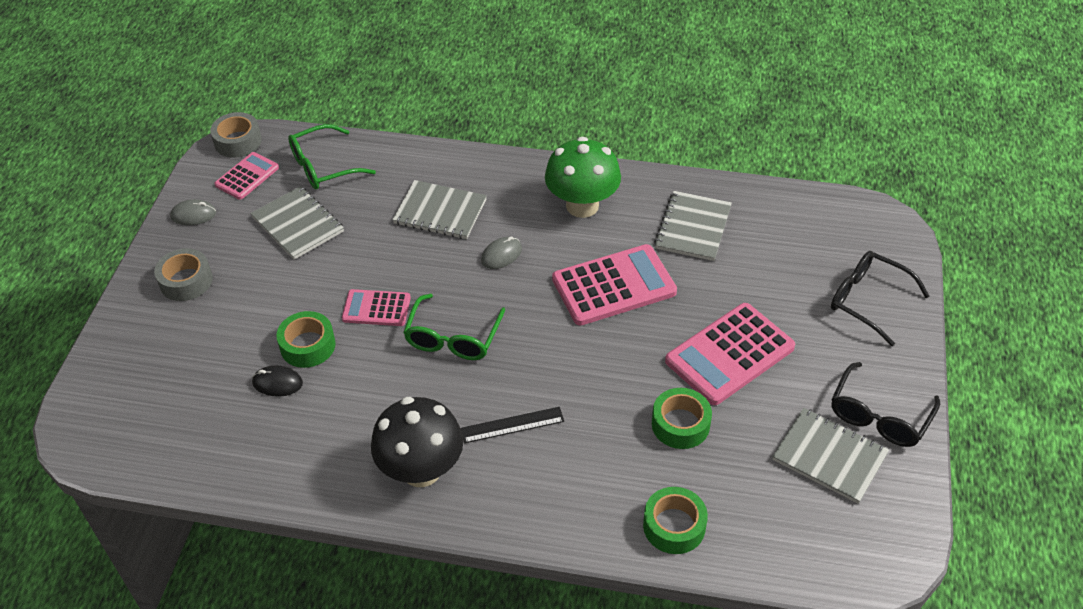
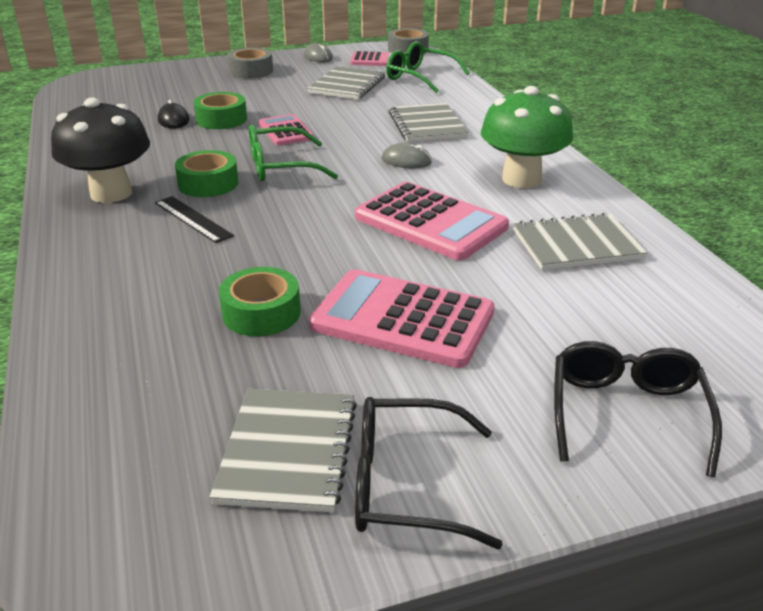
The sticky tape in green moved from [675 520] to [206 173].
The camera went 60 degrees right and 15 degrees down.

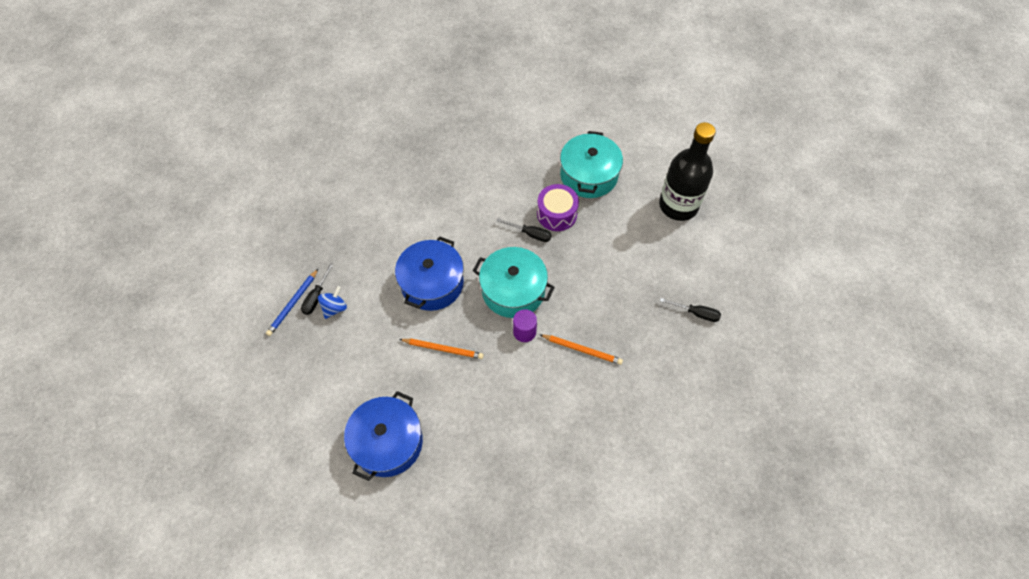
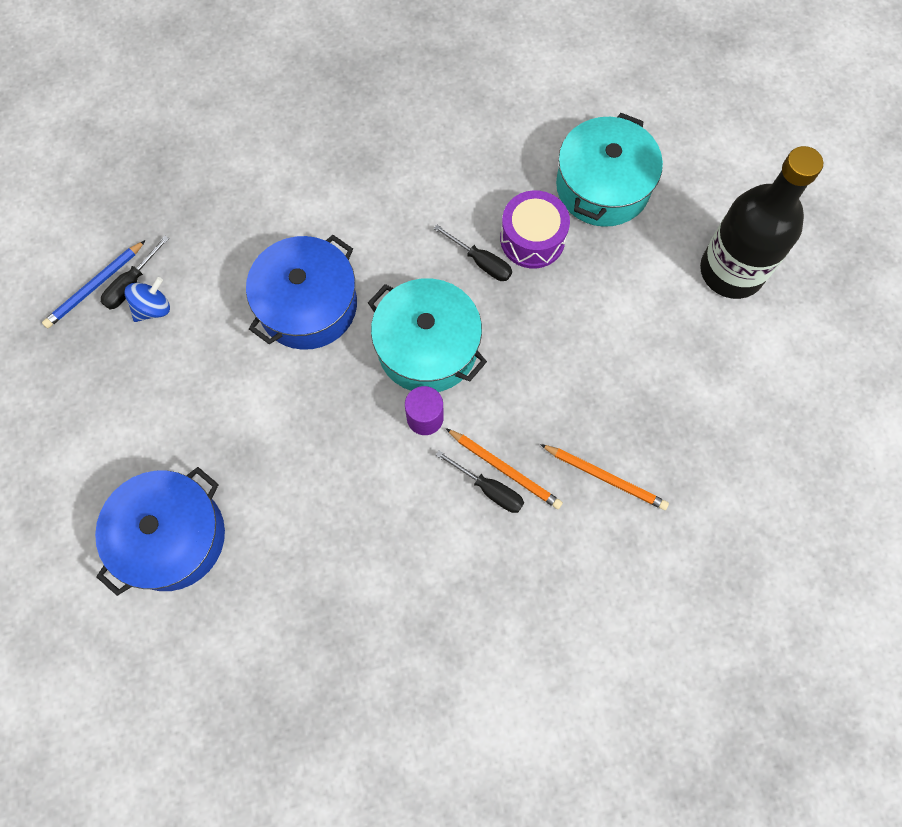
The pencil in orange-coloured moved from [441 349] to [604 477].
The screwdriver in black moved from [690 310] to [480 482].
The camera went 15 degrees right and 10 degrees up.

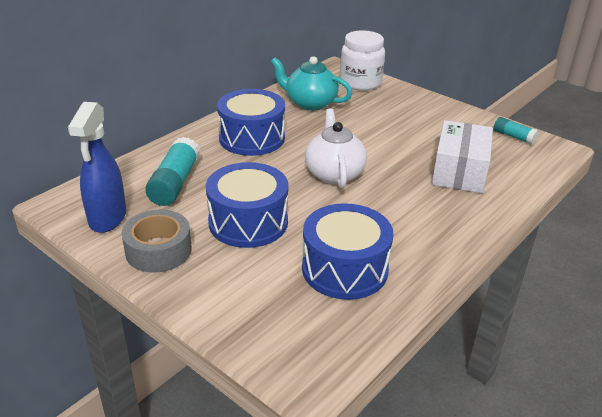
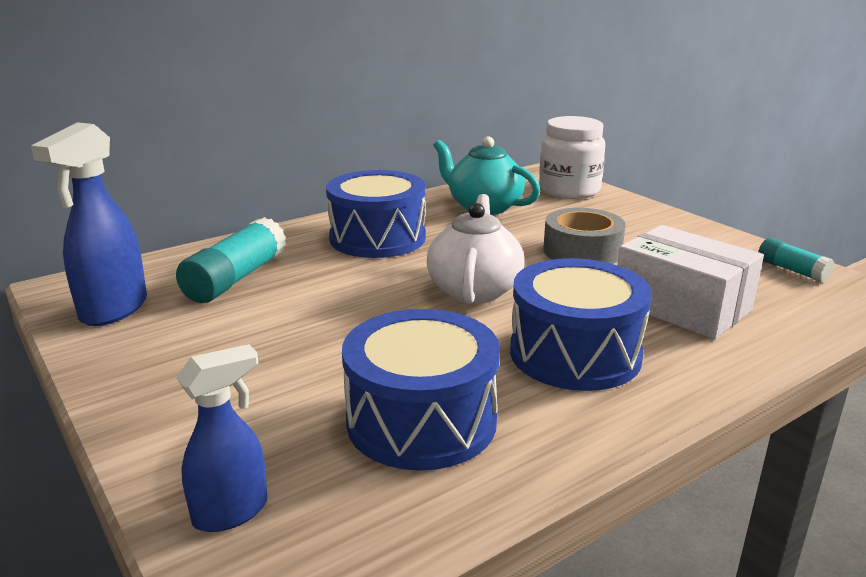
The sticky tape in ash-grey moved from [157 241] to [584 236].
The drum in cobalt moved from [247 205] to [581 324].
The box in white at [462 156] turned 75 degrees counterclockwise.
The spray cleaner in cobalt at [221 438] appeared.
The camera went 15 degrees right and 10 degrees down.

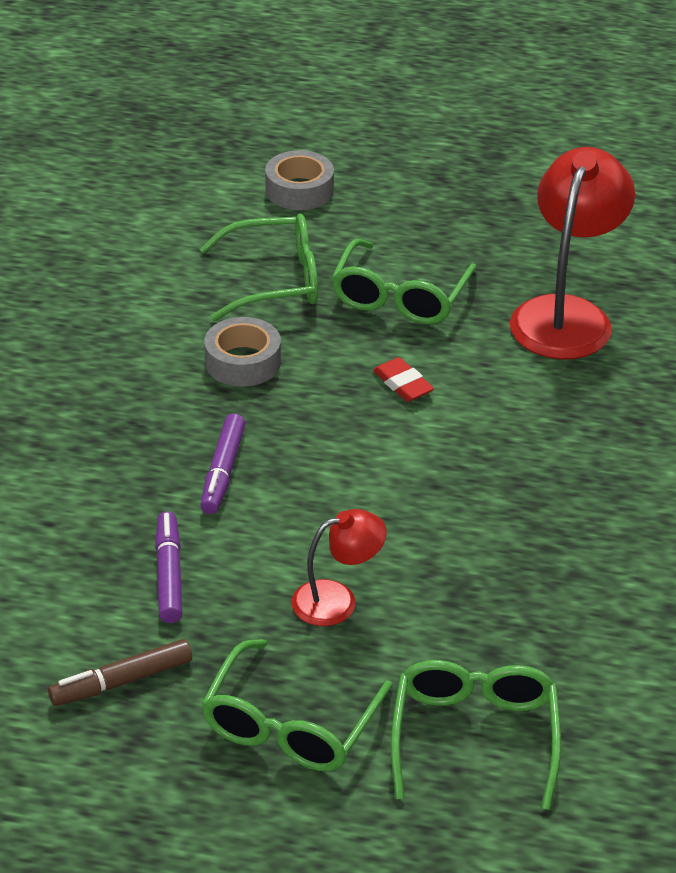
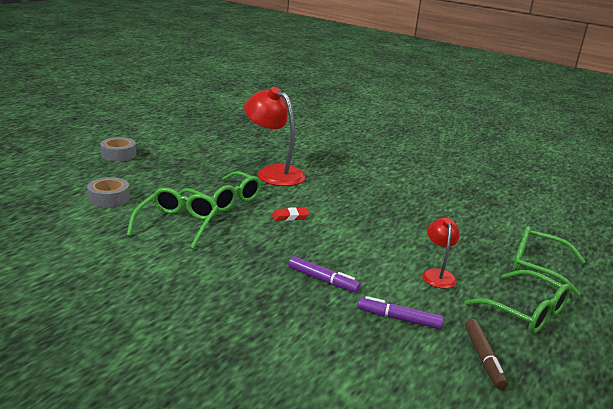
The sticky tape in ash-grey moved from [242 352] to [118 149].
The camera went 70 degrees left and 15 degrees down.

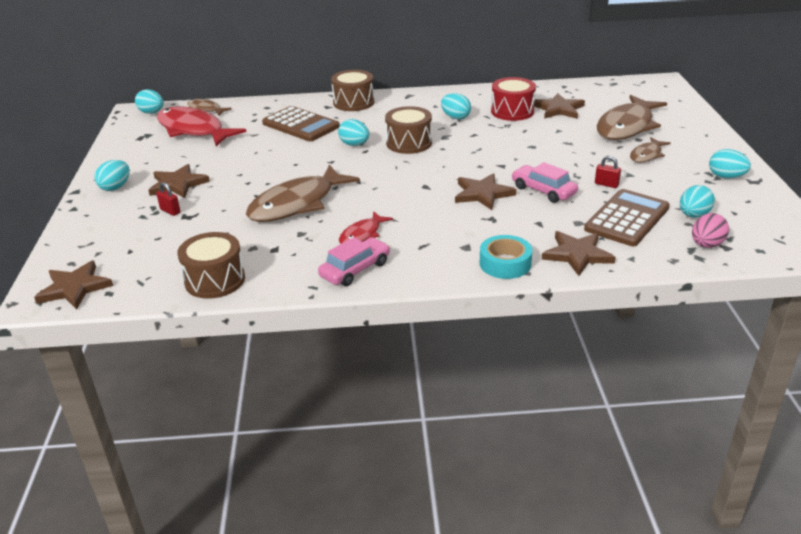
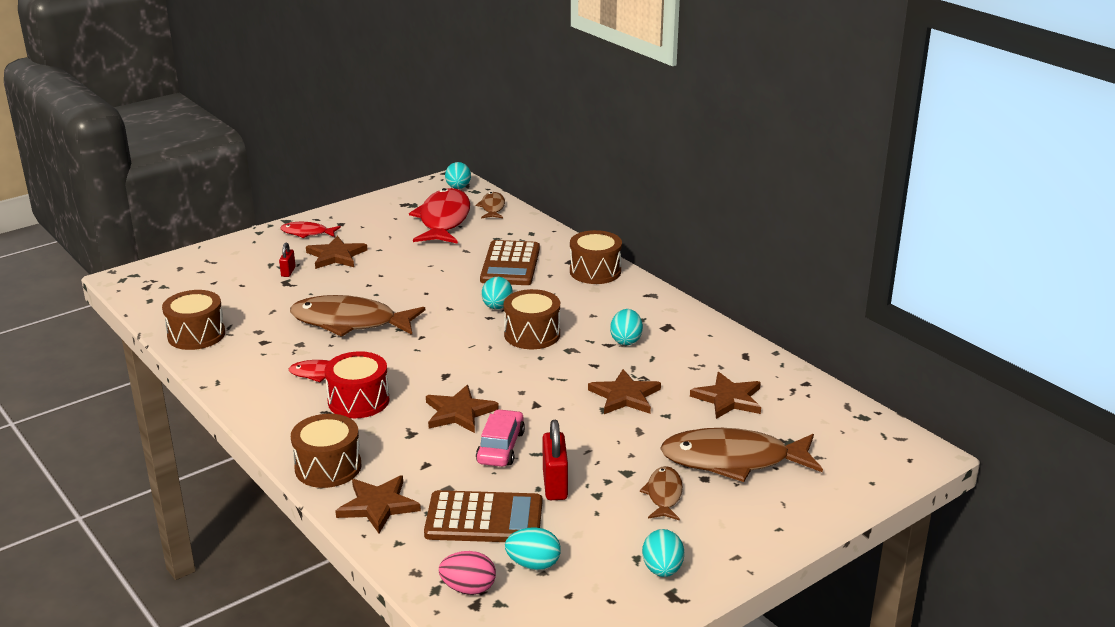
The five-pointed star in dark brown moved from [73 285] to [624 391].
The egg in aqua at [112 175] was replaced by the toy fish in scarlet at [310 230].
The automobile in rosy at [354 261] disappeared.
The sticky tape in aqua at [506 257] was replaced by the drum in dark brown at [326 451].
The drum in scarlet moved from [513 99] to [356 384].
The padlock in scarlet at [608 172] changed to 1.80 times the size.
The toy fish in dark brown at [650 150] turned 90 degrees clockwise.
The camera went 55 degrees right and 5 degrees down.

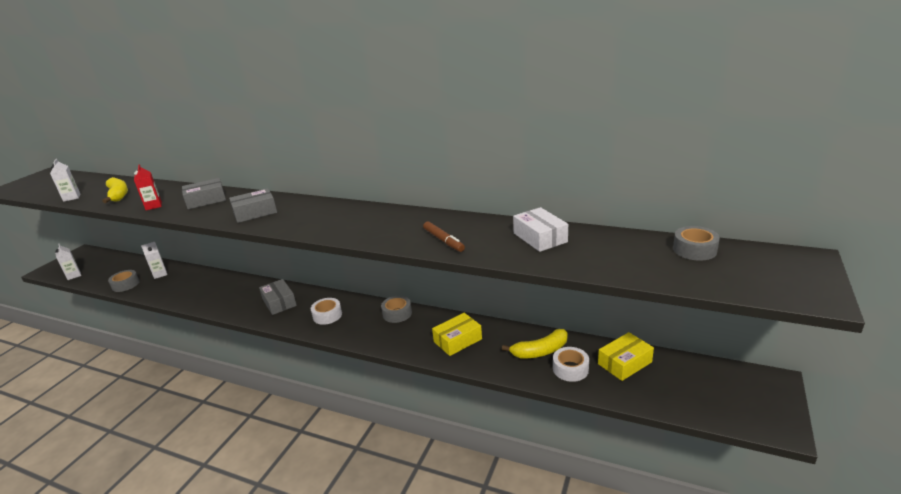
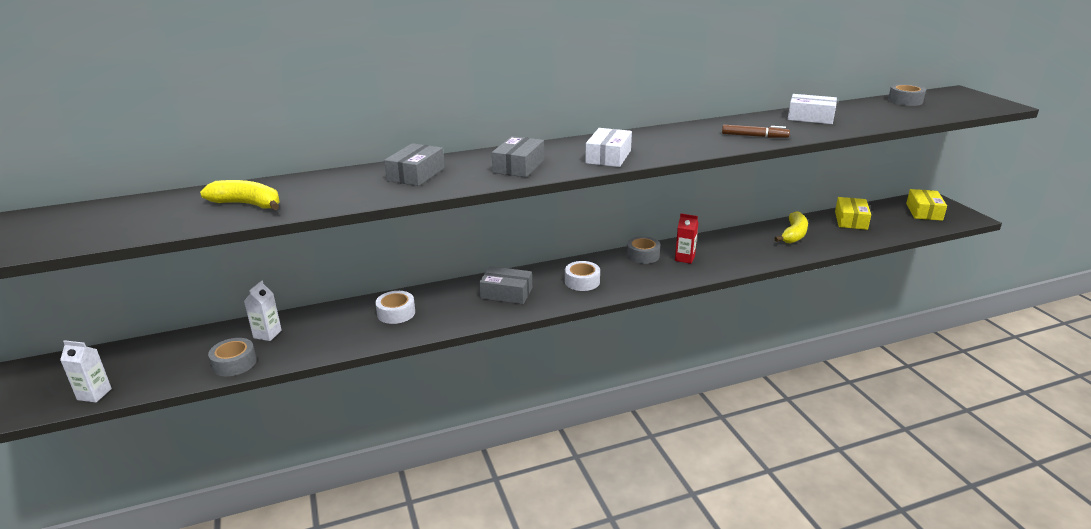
The juice carton in white at [65 180] disappeared.
The juice carton in scarlet moved from [148 187] to [686 238].
The box in yellow moved from [457 334] to [926 205].
The sticky tape in white moved from [571 364] to [395 307].
The box in white at [608 147] appeared.
The camera went 45 degrees left and 0 degrees up.

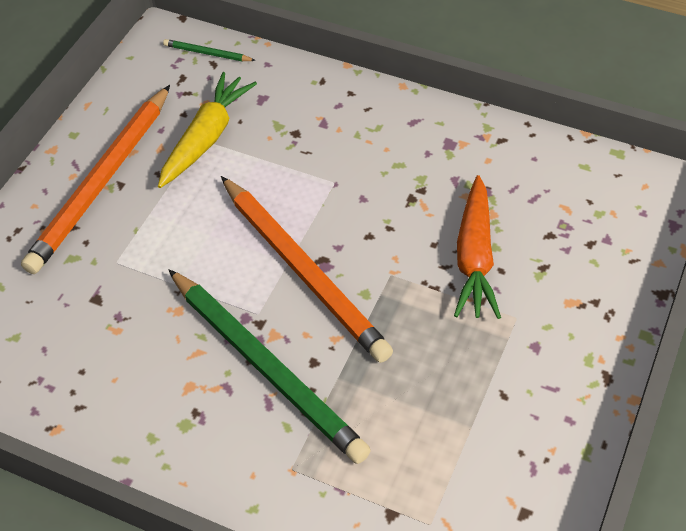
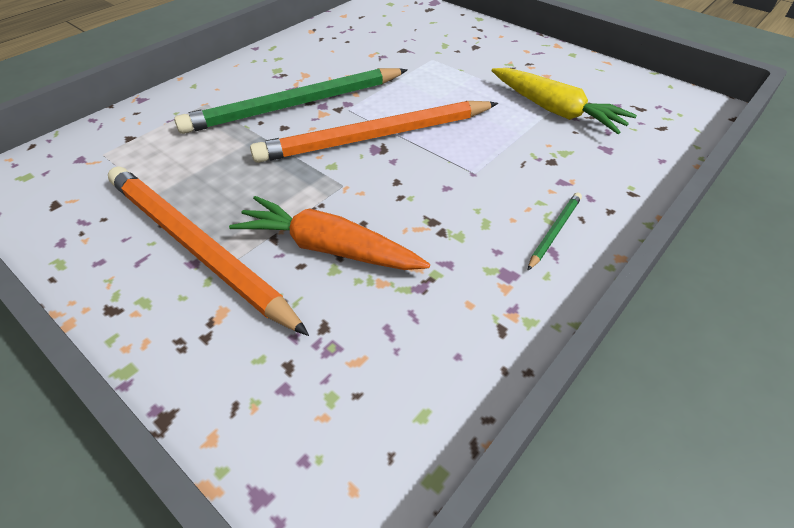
The pencil in orange-coloured moved from [95 179] to [208 251].
The pencil in green moved from [209 50] to [554 232].
The camera went 105 degrees right and 5 degrees down.

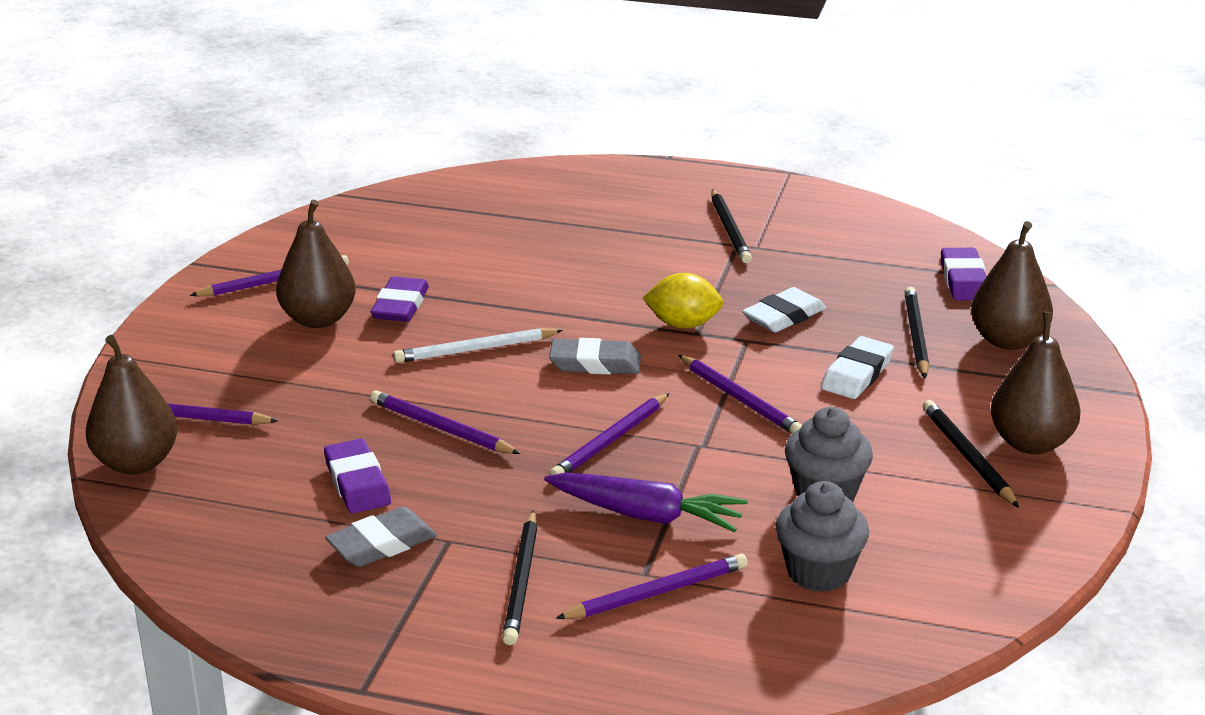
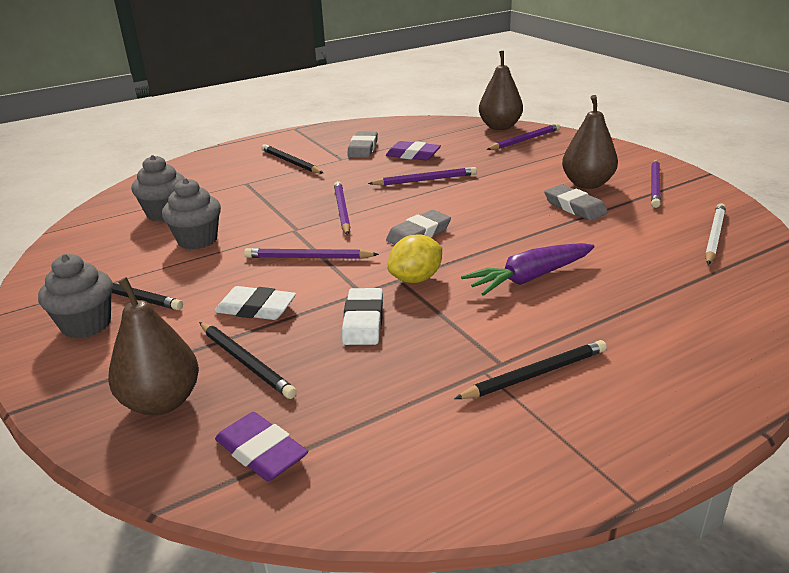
The eraser in violet at [400 299] became the eraser in ash-grey at [576 202].
The pencil in white moved from [478 345] to [715 234].
The toy carrot in violet moved from [646 502] to [528 269].
The pencil in violet at [651 586] disappeared.
The pencil in black at [731 226] turned 120 degrees clockwise.
The eraser in white at [857 367] turned 60 degrees counterclockwise.
The toy pear in dark brown at [1035 383] was replaced by the cupcake in ash-grey at [75 296].
The camera went 135 degrees right and 0 degrees up.

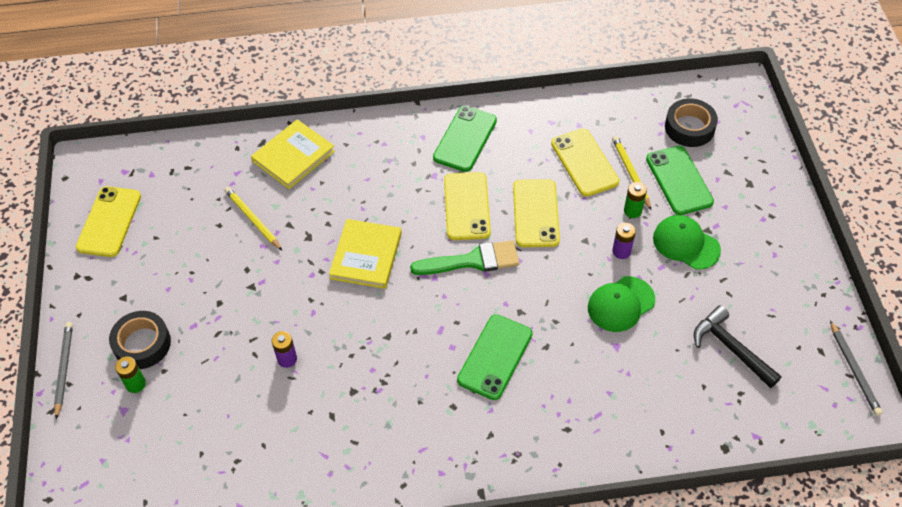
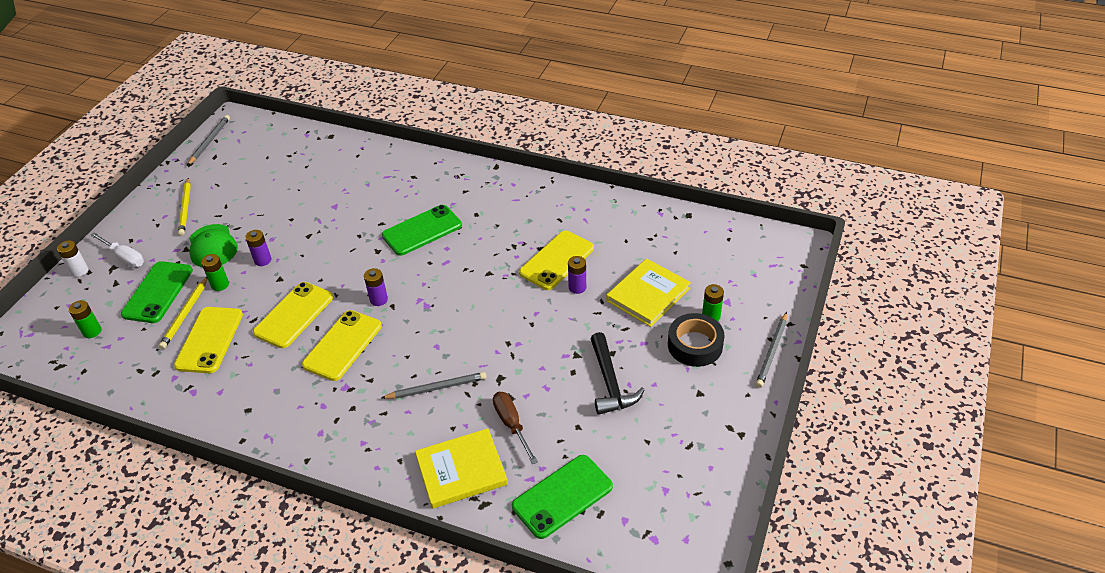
The phone in yellow moved from [108 221] to [556 260].
The pencil in yellow moved from [253 218] to [184 207].
The book in yellow moved from [365 254] to [648 292].
The paint brush in green at [464 257] was replaced by the AA battery in violet at [376 287].
The phone in green moved from [465 139] to [562 497].
The cap in green at [621 304] disappeared.
The sticky tape in black at [691 122] was replaced by the AA battery in green at [85 319].
The carpenter's hammer in black moved from [738 346] to [617 373].
The AA battery in white at [72 258] appeared.
The screwdriver in white at [117 250] appeared.
The pencil in ash-grey at [434 385] appeared.
The screwdriver in dark brown at [515 428] appeared.
The camera went 150 degrees left and 10 degrees down.

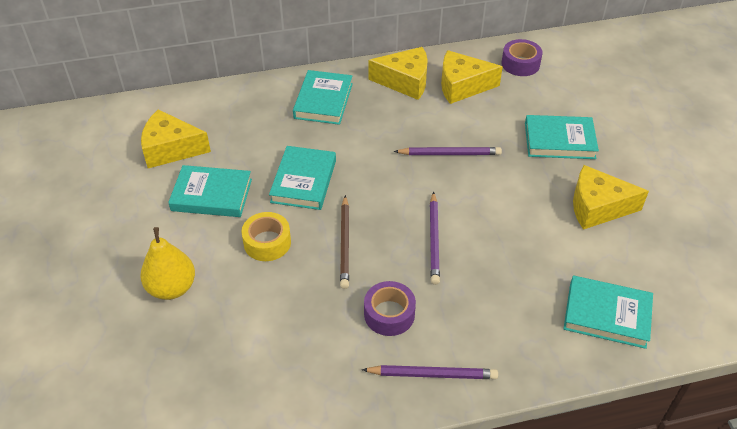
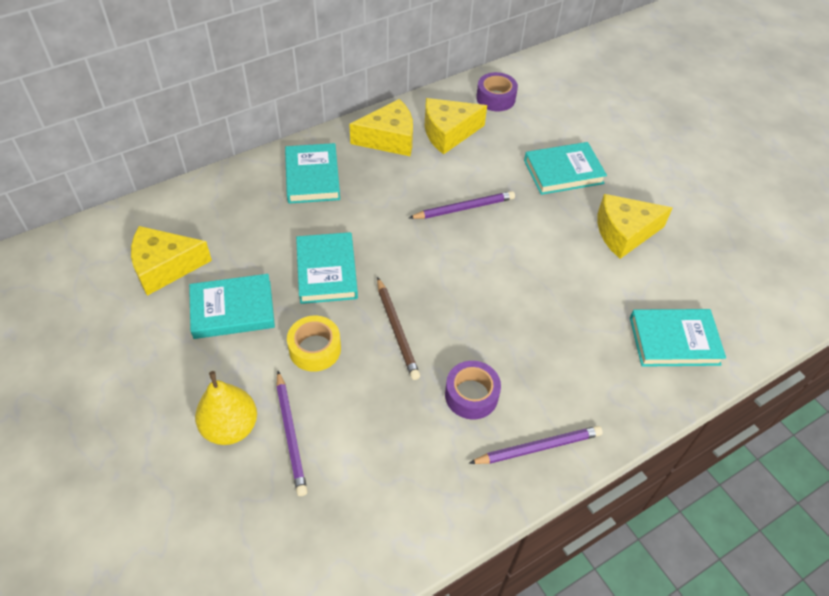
The pencil in violet moved from [435 238] to [292 433].
The camera went 20 degrees left and 5 degrees up.

